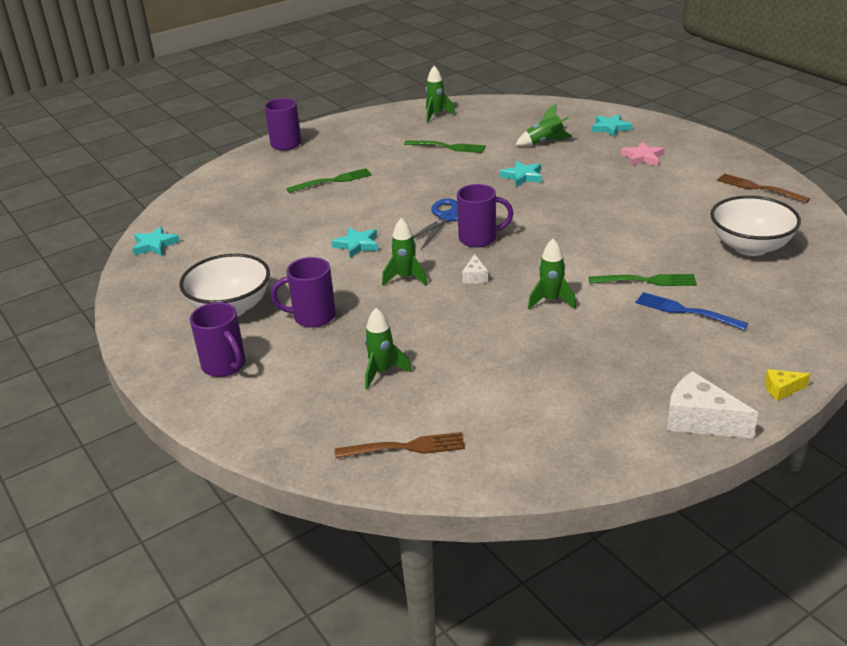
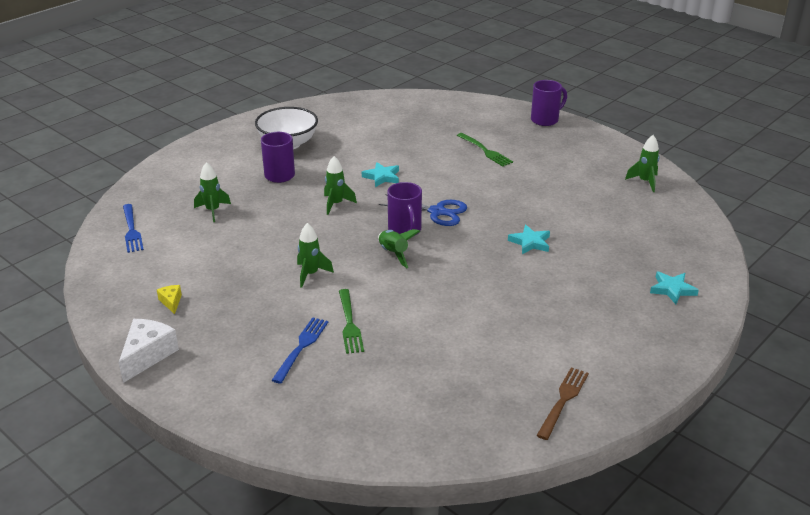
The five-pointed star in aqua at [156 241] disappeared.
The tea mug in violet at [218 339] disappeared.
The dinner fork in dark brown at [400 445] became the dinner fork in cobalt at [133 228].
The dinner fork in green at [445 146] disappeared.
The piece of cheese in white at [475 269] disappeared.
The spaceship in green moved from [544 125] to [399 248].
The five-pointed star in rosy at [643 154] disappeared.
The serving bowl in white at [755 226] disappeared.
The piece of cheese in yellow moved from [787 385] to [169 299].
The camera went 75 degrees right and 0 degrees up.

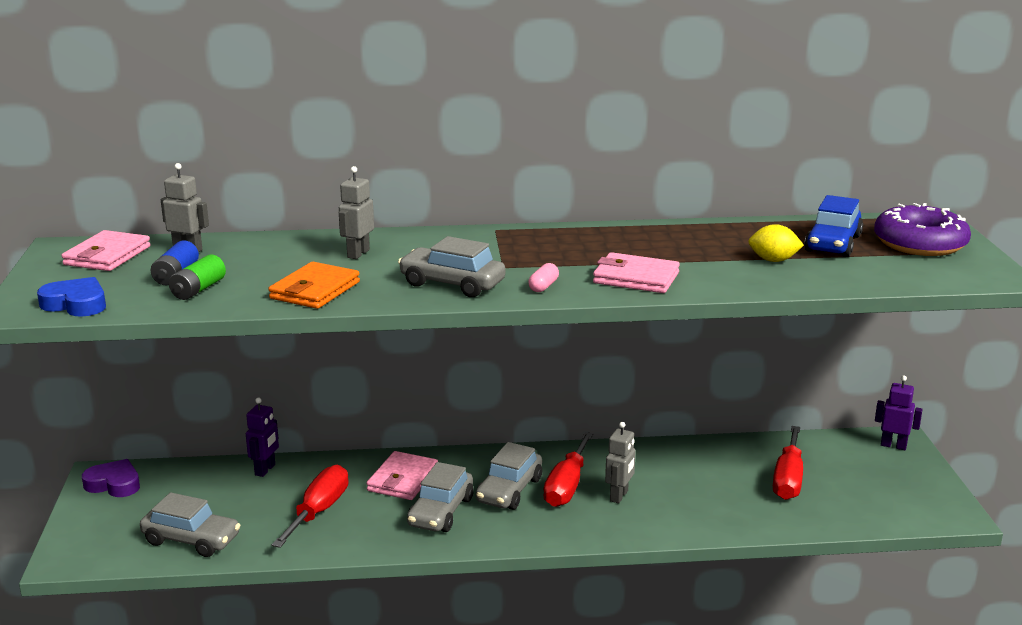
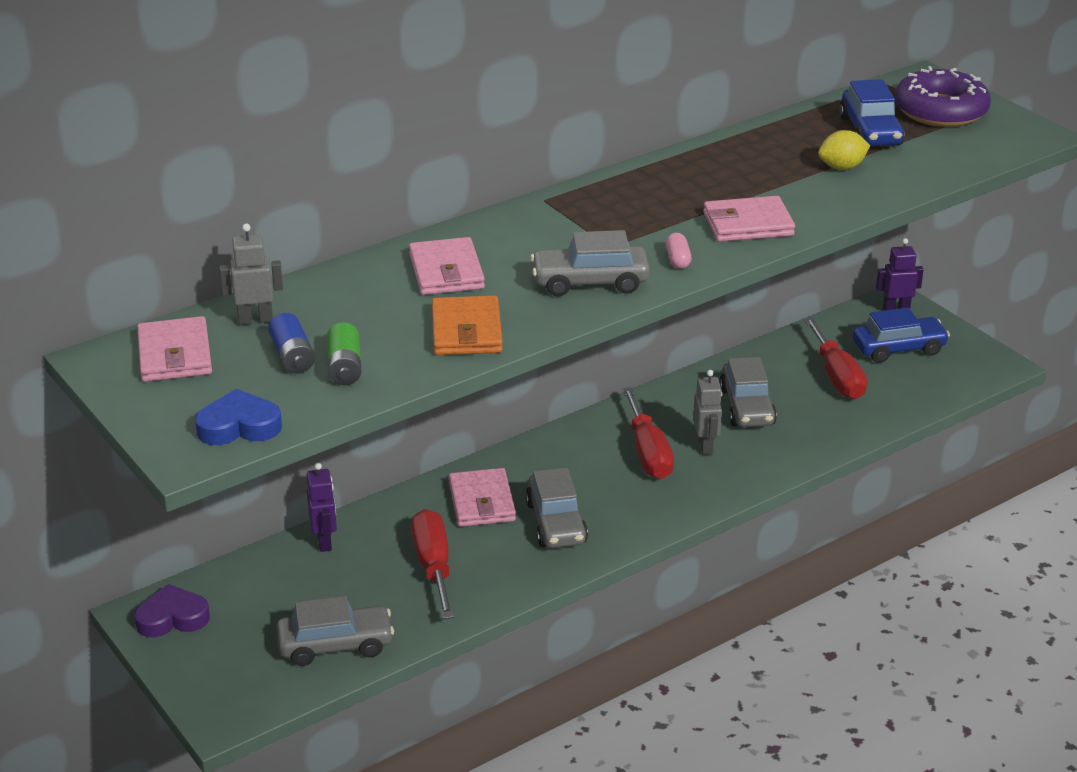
The toy robot in ash-grey at [356 212] was replaced by the card wallet in rosy at [447 266].
The automobile in ash-grey moved from [509 476] to [748 392].
The automobile in cobalt at [901 335] appeared.
The camera went 30 degrees left and 10 degrees up.

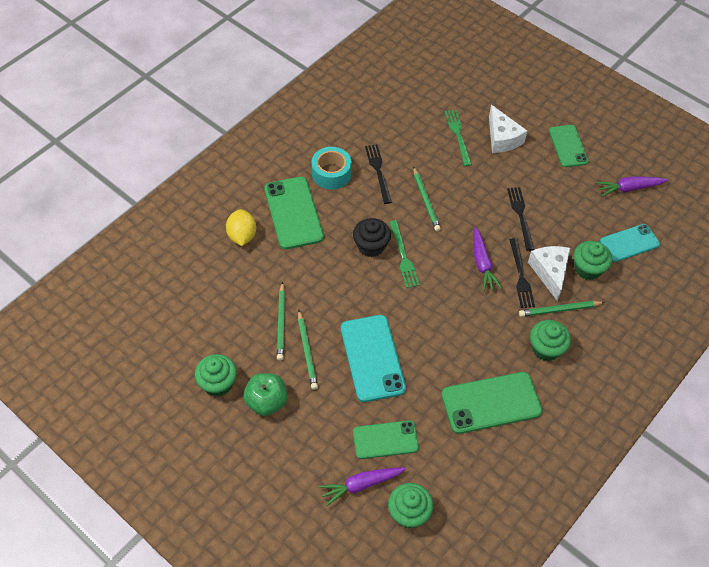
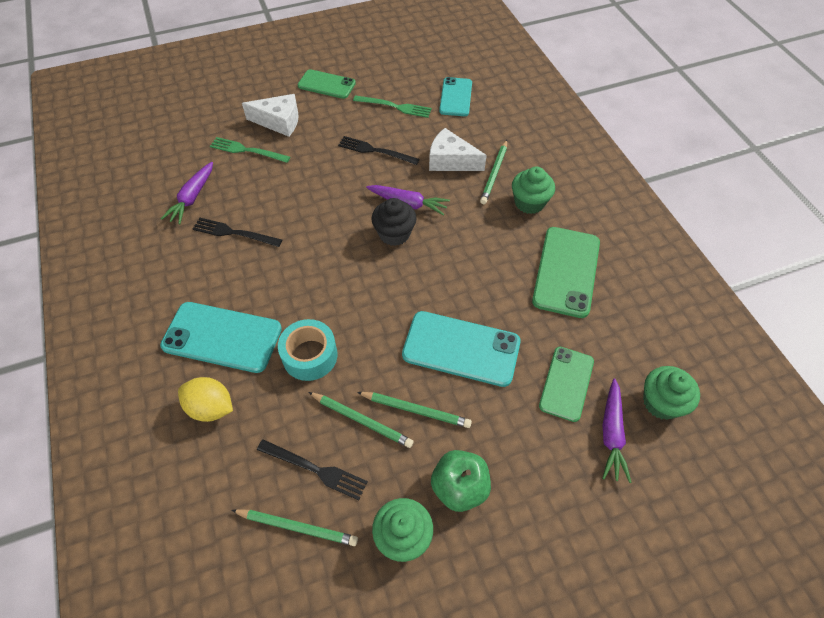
The phone in green at [294 213] became the phone in aqua at [221 337].
The sticky tape in aqua moved from [331 168] to [307 350].
The cupcake in black moved from [372 237] to [394 222].
The dinner fork in green moved from [404 254] to [392 106].
The pencil in green moved from [427 198] to [295 527].
The dinner fork in black moved from [522 273] to [312 469].
The cupcake in green at [592 260] disappeared.
The toy carrot in violet moved from [632 186] to [187 193].
The camera went 60 degrees left and 0 degrees up.

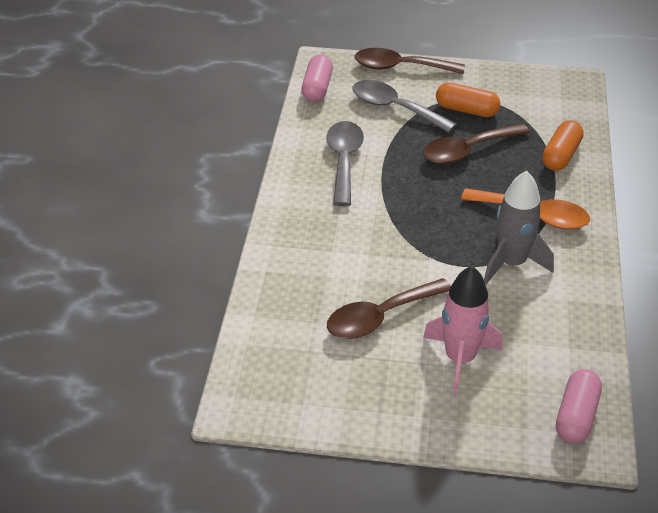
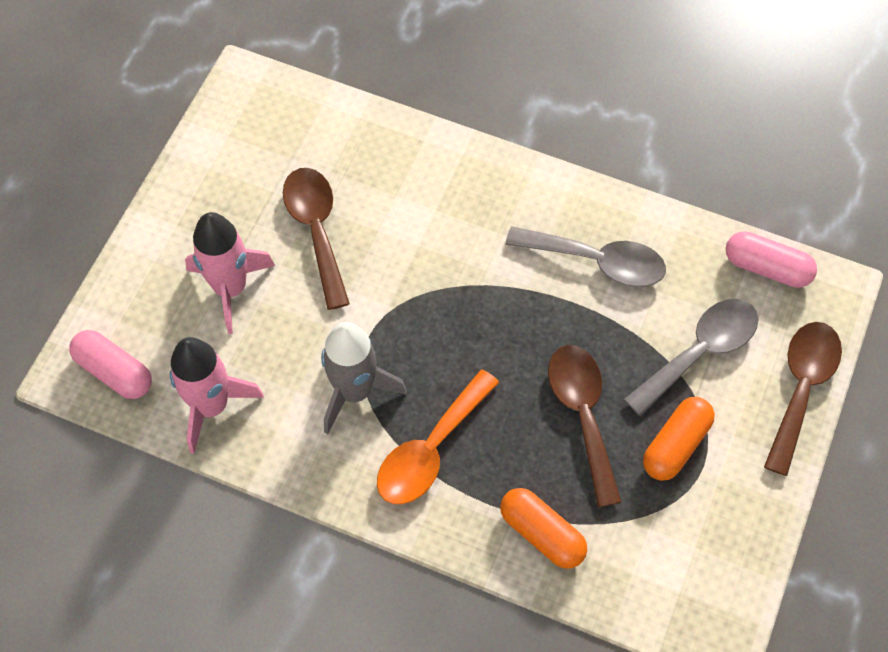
The spaceship in rosy at [217 395] appeared.
The camera went 105 degrees right and 20 degrees up.

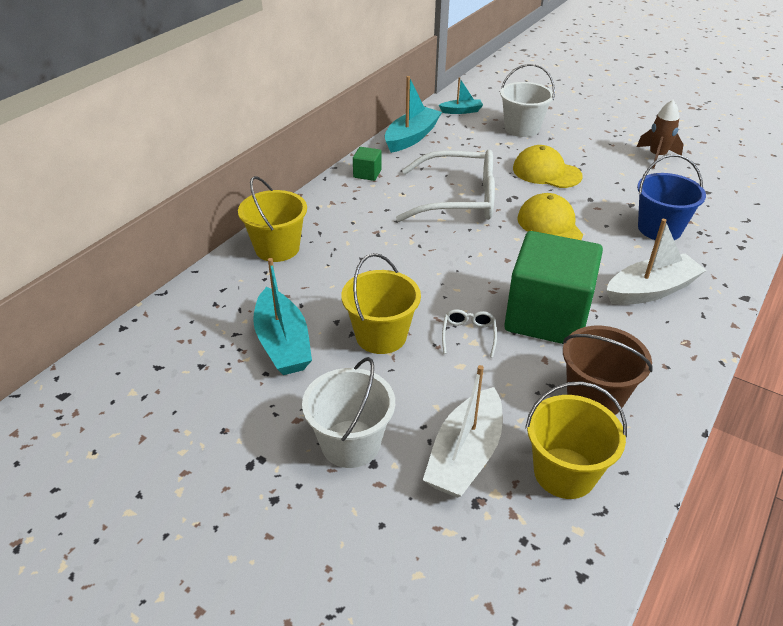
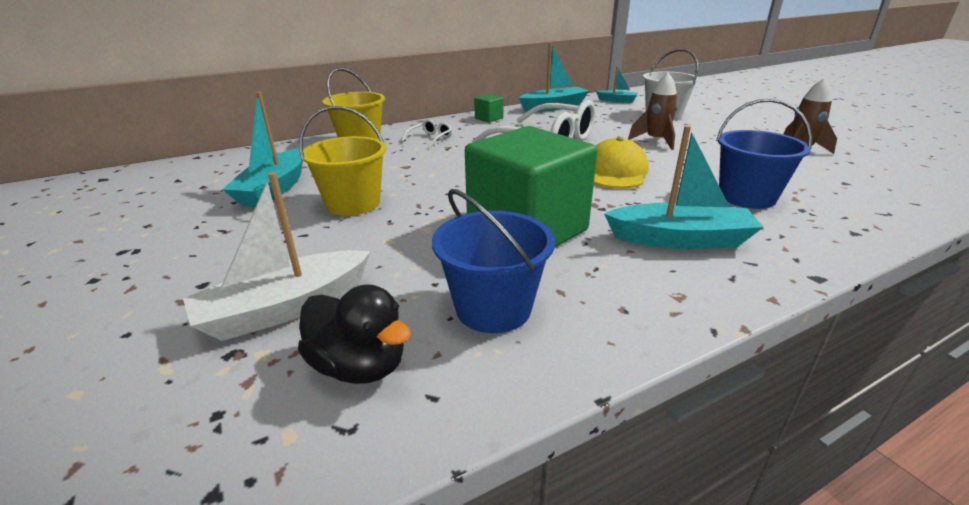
The sand bucket in white at [348 412] disappeared.
The glasses in white moved from [469 333] to [426 133].
The cap in yellow at [548 166] was replaced by the spaceship in dark brown at [653 111].
The sand bucket in yellow at [576 440] was replaced by the toy duck in black at [354 334].
The sand bucket in dark brown at [608 370] became the sand bucket in cobalt at [493 261].
The boat in white at [656 262] became the boat in aqua at [684 187].
The camera went 30 degrees right and 10 degrees down.

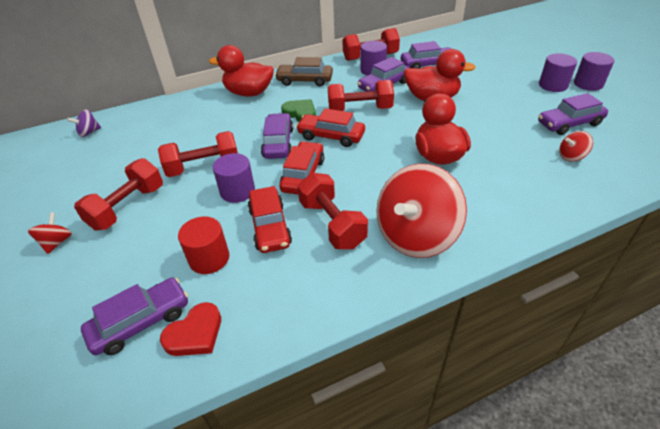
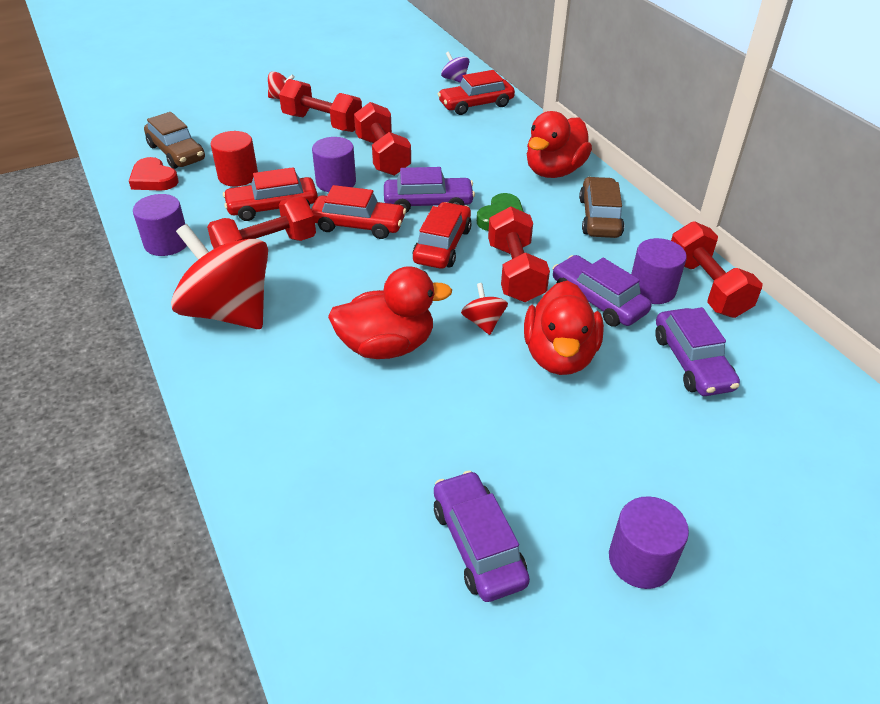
The automobile in violet at [134 316] became the automobile in dark brown at [174 140].
The toy duck in scarlet at [241 70] turned 150 degrees counterclockwise.
The toy top in scarlet moved from [576 146] to [484 309].
The cylinder in violet moved from [594 71] to [160 225].
The automobile in scarlet at [476 92] appeared.
The camera went 85 degrees right and 0 degrees up.

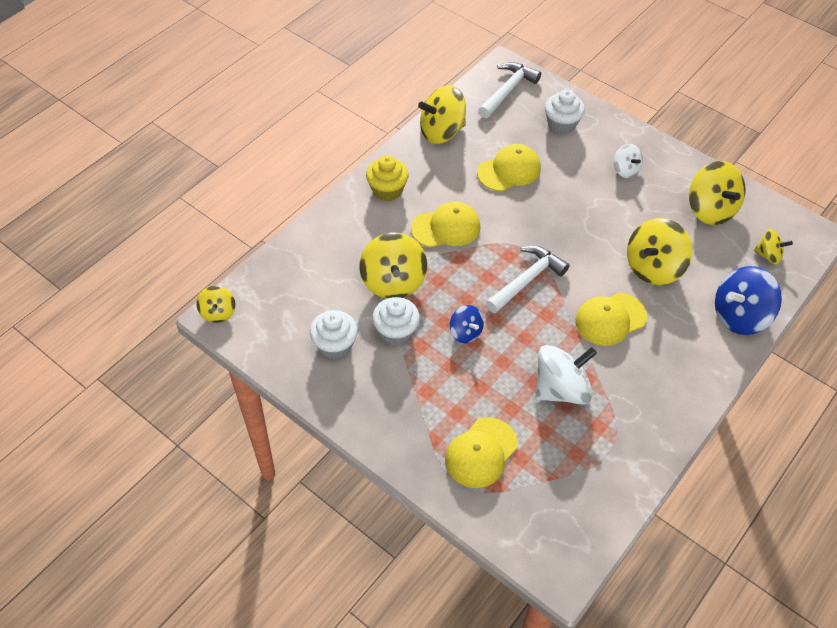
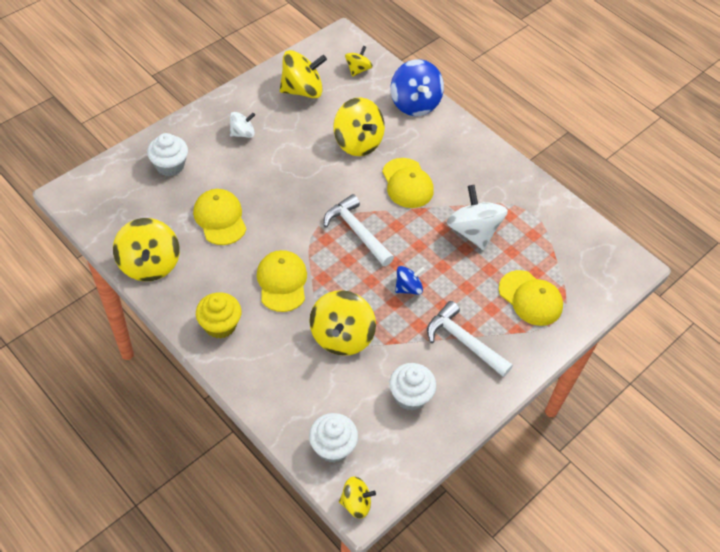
The toy top in yellow at [393 266] turned 105 degrees clockwise.
The cupcake in white moved from [396 321] to [333 438].
The carpenter's hammer in white moved from [509 90] to [470 339].
The camera went 85 degrees left and 0 degrees up.

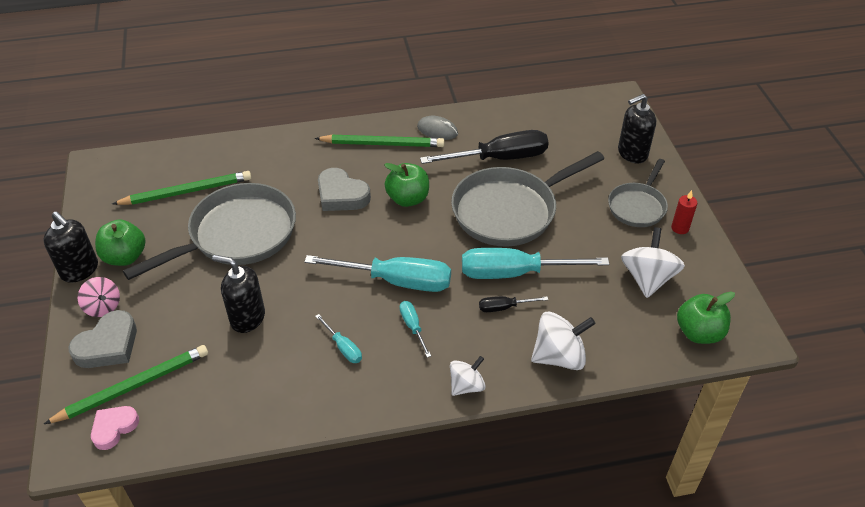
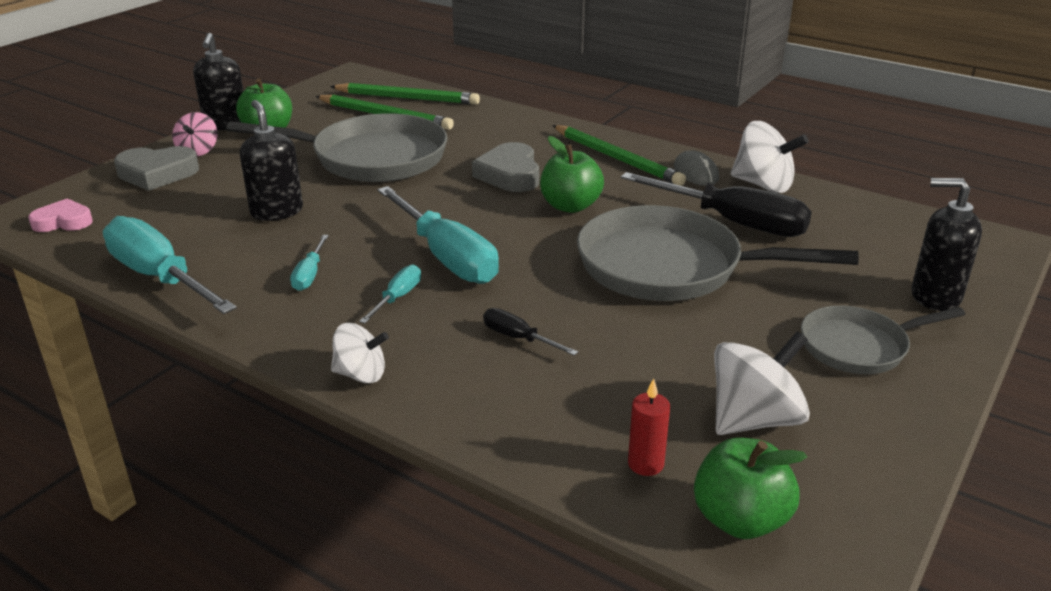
The pencil in green moved from [126 384] to [405 94].
The screwdriver in aqua moved from [535 263] to [170 265].
The toy top in white moved from [563 340] to [770 157].
The pillar candle in scarlet moved from [684 212] to [649 427].
The camera went 45 degrees right and 15 degrees down.

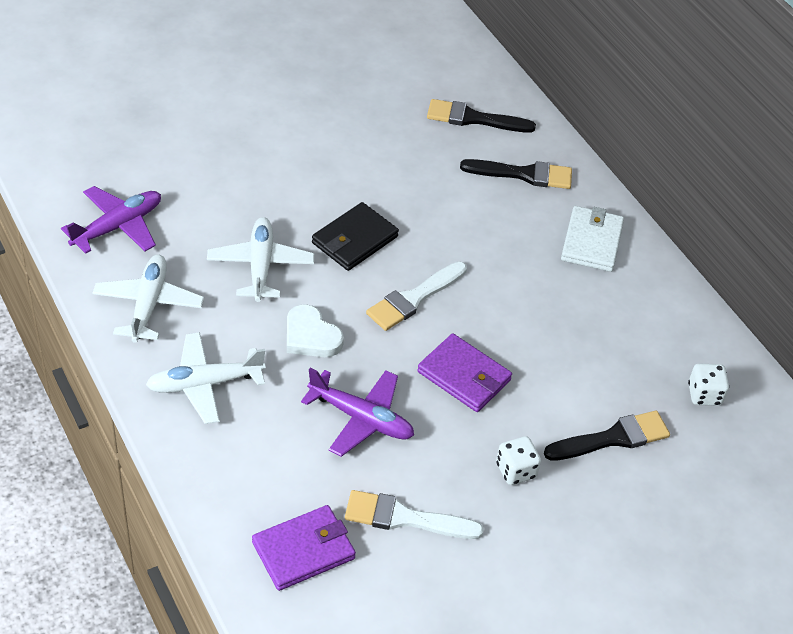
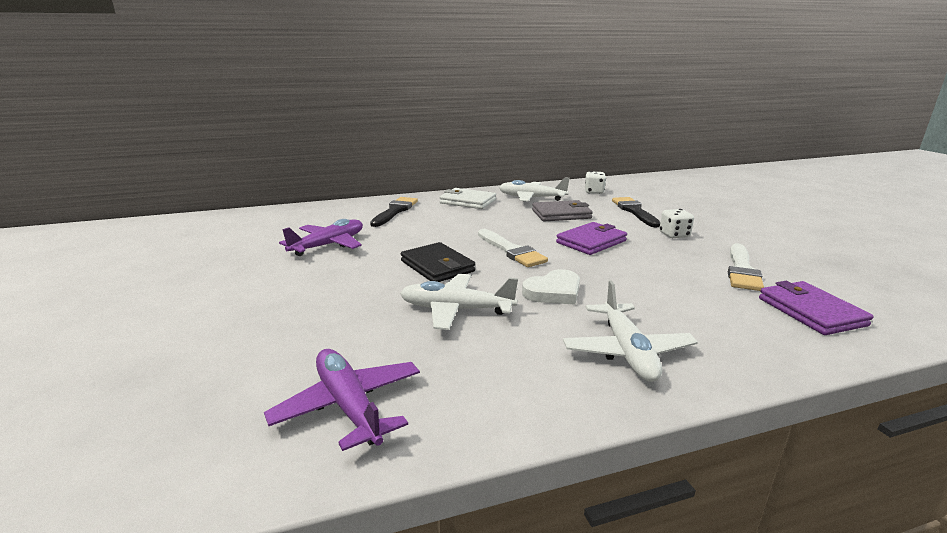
The aeroplane in white moved from [148 299] to [534 189].
The aeroplane in violet moved from [357 412] to [321 237].
The paint brush in black at [481 116] disappeared.
The card wallet in ash-grey at [562 210] appeared.
The camera went 75 degrees left and 25 degrees down.

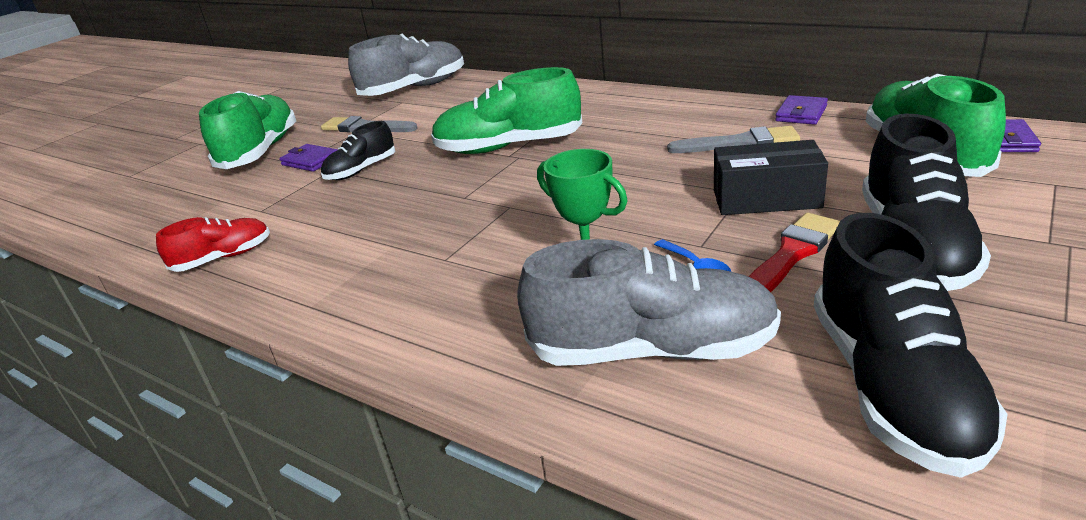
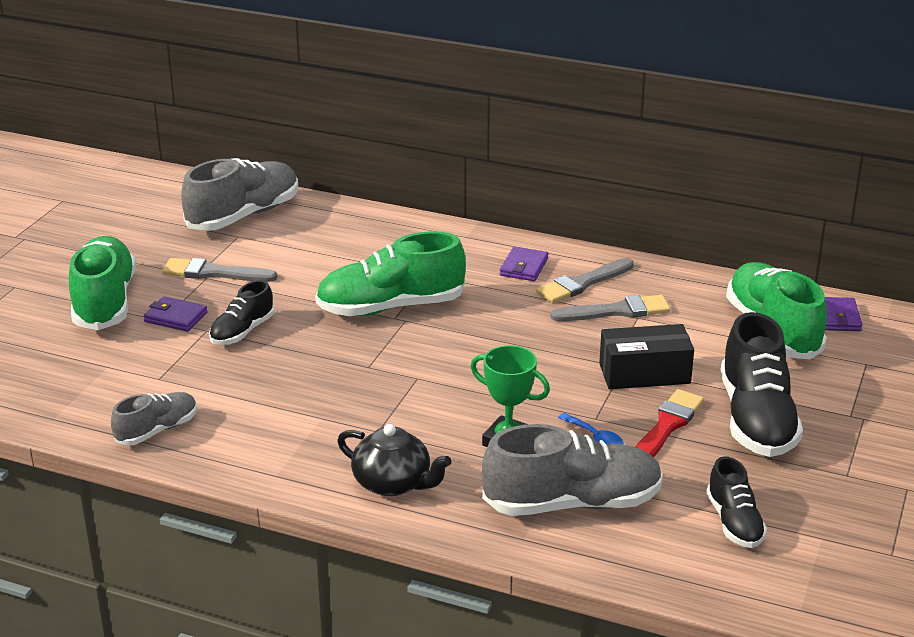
The lace-up shoe in scarlet at [213 244] became the lace-up shoe in ash-grey at [154 419].
The card wallet in violet moved from [801 110] to [524 263].
The lace-up shoe in black at [910 345] changed to 0.56 times the size.
The tea pot in black at [394 460] appeared.
The paint brush in ash-grey at [585 280] appeared.
The camera went 15 degrees left and 0 degrees up.

